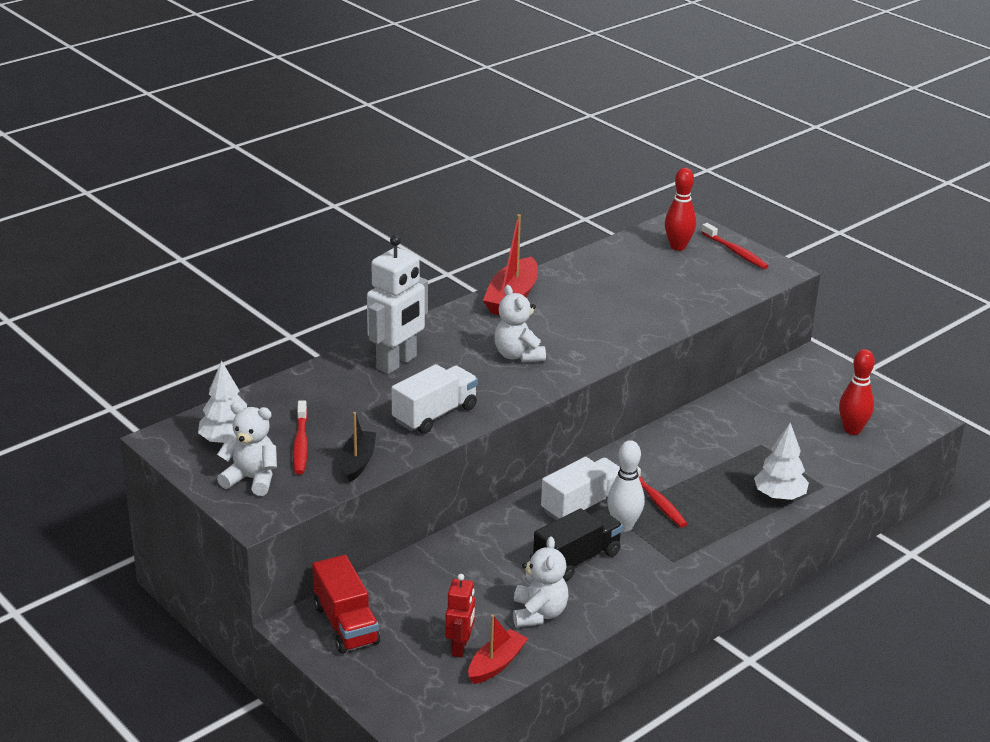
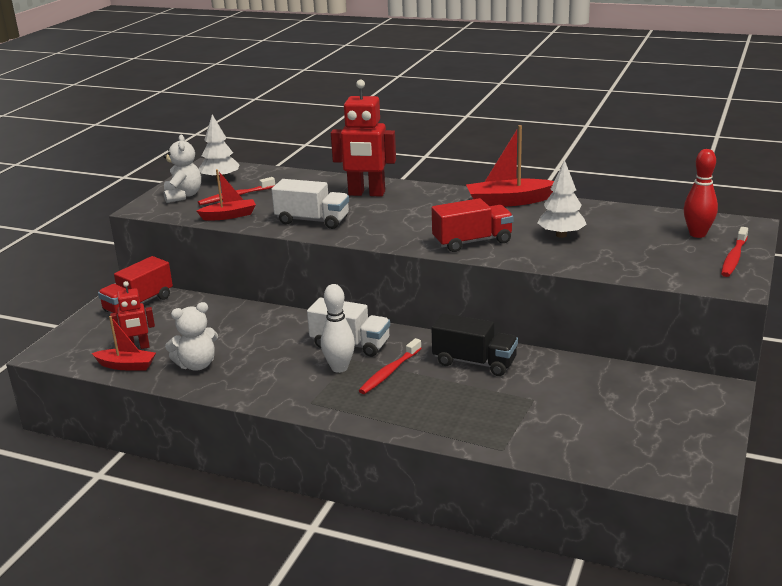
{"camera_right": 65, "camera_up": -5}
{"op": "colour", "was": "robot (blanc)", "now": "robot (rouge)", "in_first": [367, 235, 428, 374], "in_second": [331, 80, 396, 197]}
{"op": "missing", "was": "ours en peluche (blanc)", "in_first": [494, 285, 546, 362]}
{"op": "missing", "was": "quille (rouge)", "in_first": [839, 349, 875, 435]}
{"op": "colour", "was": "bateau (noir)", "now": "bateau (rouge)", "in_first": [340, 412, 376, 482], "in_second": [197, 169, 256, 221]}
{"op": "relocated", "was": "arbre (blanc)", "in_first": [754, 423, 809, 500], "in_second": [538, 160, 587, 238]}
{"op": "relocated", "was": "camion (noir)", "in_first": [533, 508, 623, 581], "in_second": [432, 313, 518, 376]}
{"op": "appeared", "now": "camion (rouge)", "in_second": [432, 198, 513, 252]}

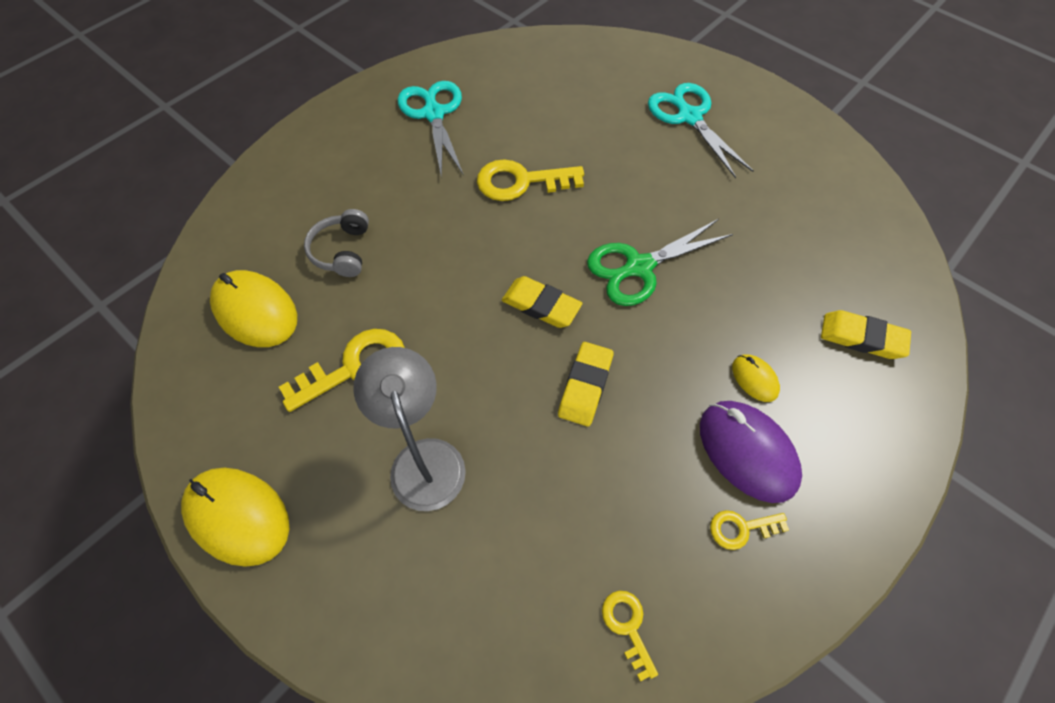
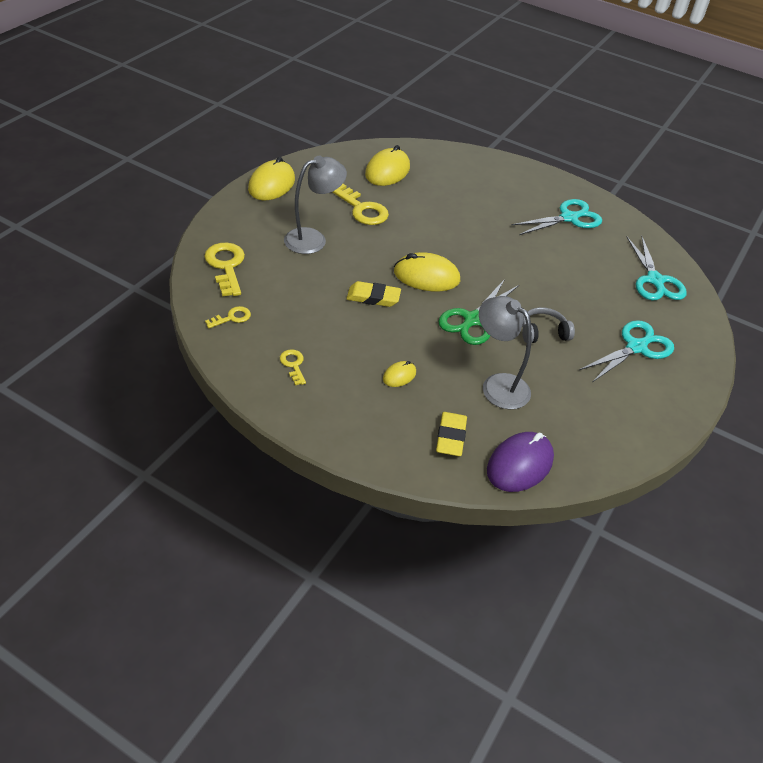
{"camera_right": 75, "camera_up": -15}
{"op": "relocated", "was": "clé (jaune)", "in_first": [477, 159, 584, 201], "in_second": [204, 243, 245, 297]}
{"op": "relocated", "was": "casque audio (gris)", "in_first": [304, 209, 369, 277], "in_second": [522, 307, 575, 343]}
{"op": "spun", "was": "ciseaux (vert)", "in_first": [587, 219, 733, 306], "in_second": [438, 279, 519, 345], "clockwise": -105}
{"op": "exchanged", "was": "gomme (jaune)", "now": "souris (jaune)", "in_first": [502, 276, 582, 328], "in_second": [394, 252, 460, 291]}
{"op": "relocated", "was": "souris (violet)", "in_first": [700, 401, 802, 503], "in_second": [487, 432, 554, 492]}
{"op": "appeared", "now": "ciseaux (turquoise)", "in_second": [627, 237, 687, 300]}
{"op": "appeared", "now": "lampe (gris)", "in_second": [479, 296, 532, 409]}

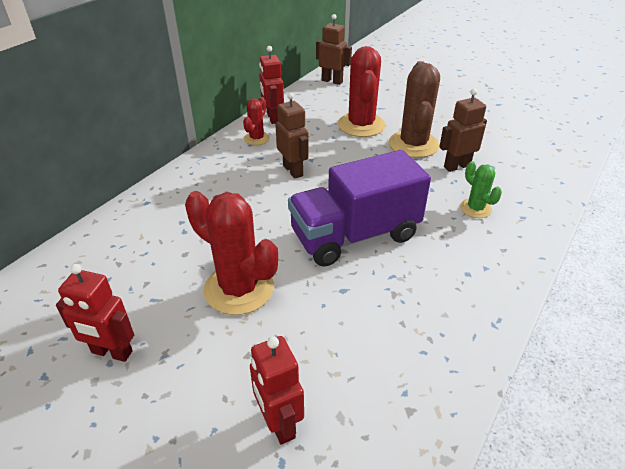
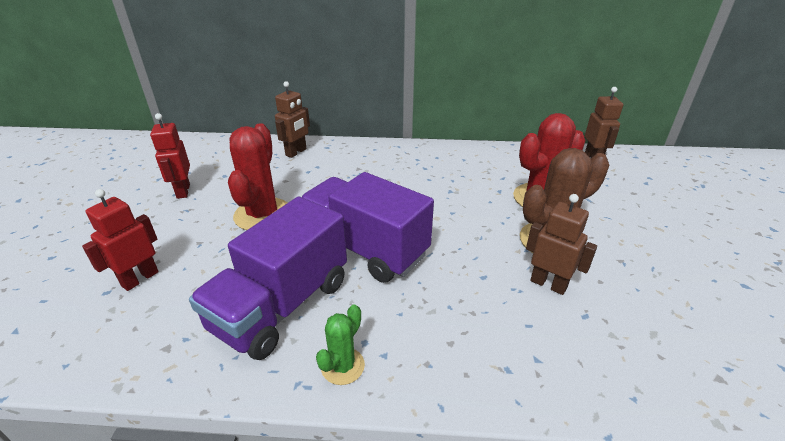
{"camera_right": 60, "camera_up": -5}
{"op": "missing", "was": "robot (rouge)", "in_first": [259, 46, 284, 124]}
{"op": "relocated", "was": "robot (marron)", "in_first": [275, 92, 309, 179], "in_second": [275, 81, 310, 158]}
{"op": "missing", "was": "cactus (rouge)", "in_first": [243, 97, 270, 145]}
{"op": "relocated", "was": "cactus (vert)", "in_first": [460, 161, 502, 218], "in_second": [316, 305, 365, 385]}
{"op": "appeared", "now": "camion (violet)", "in_second": [189, 197, 347, 360]}

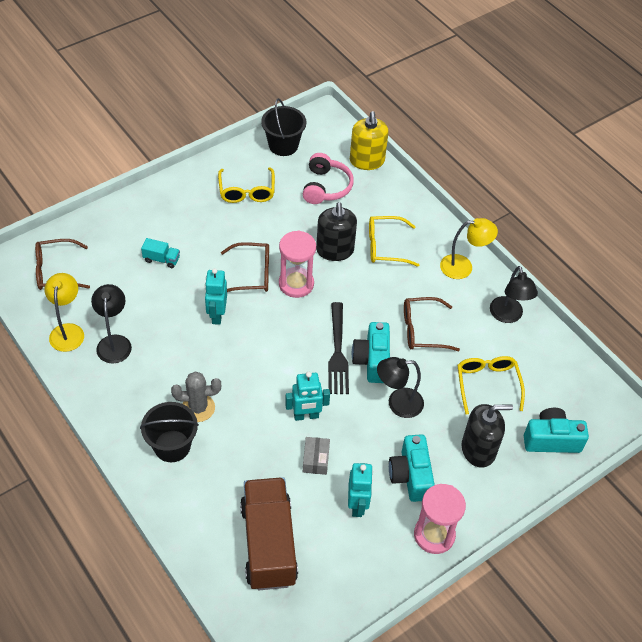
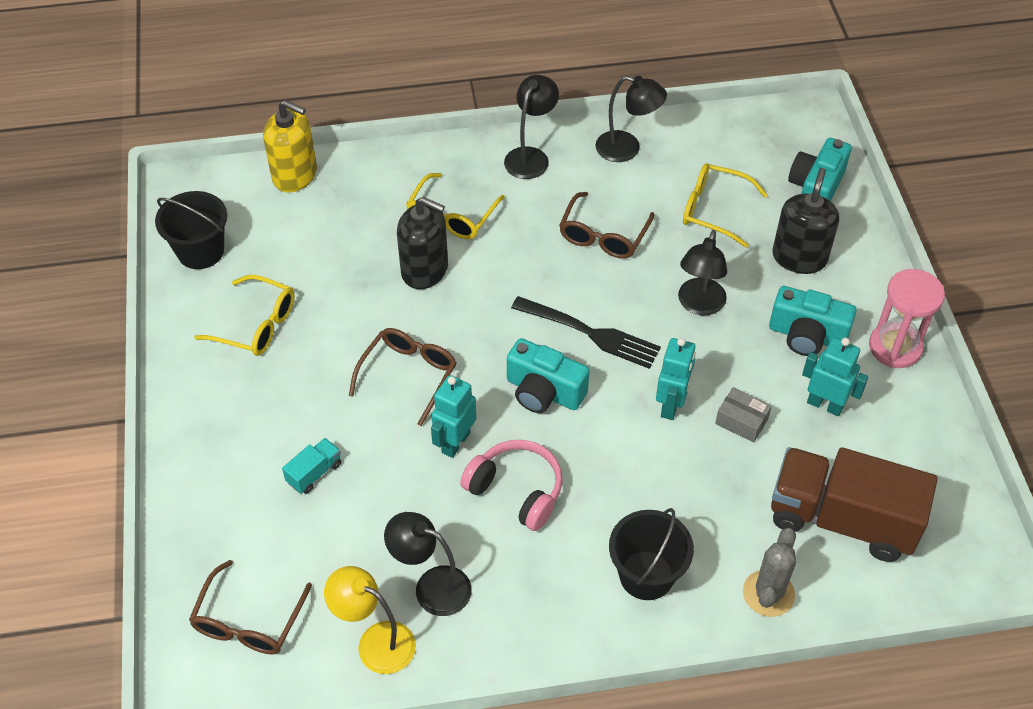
{"camera_right": -60, "camera_up": 0}
{"op": "relocated", "was": "casque audio (rose)", "in_first": [303, 153, 354, 204], "in_second": [460, 440, 563, 531]}
{"op": "colour", "was": "lampe (jaune)", "now": "lampe (noir)", "in_first": [440, 218, 498, 279], "in_second": [504, 75, 559, 179]}
{"op": "missing", "was": "sablier (rose)", "in_first": [279, 230, 316, 298]}
{"op": "spun", "was": "robot (turquoise)", "in_first": [205, 268, 227, 325], "in_second": [431, 375, 476, 458], "clockwise": 90}
{"op": "relocated", "was": "appareil photo (turquoise)", "in_first": [352, 322, 390, 383], "in_second": [507, 338, 589, 413]}
{"op": "relocated", "was": "cactus (gris)", "in_first": [171, 371, 221, 422], "in_second": [743, 528, 796, 617]}

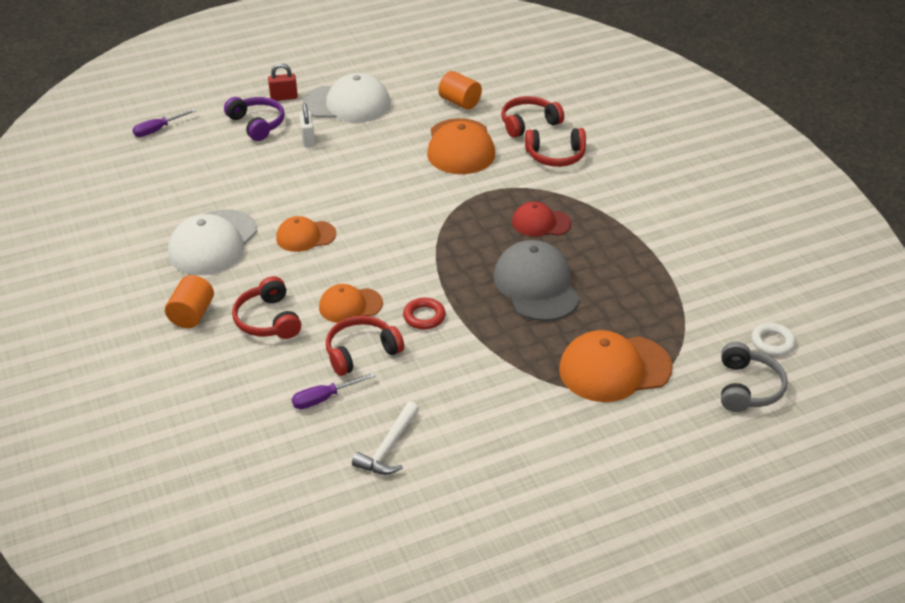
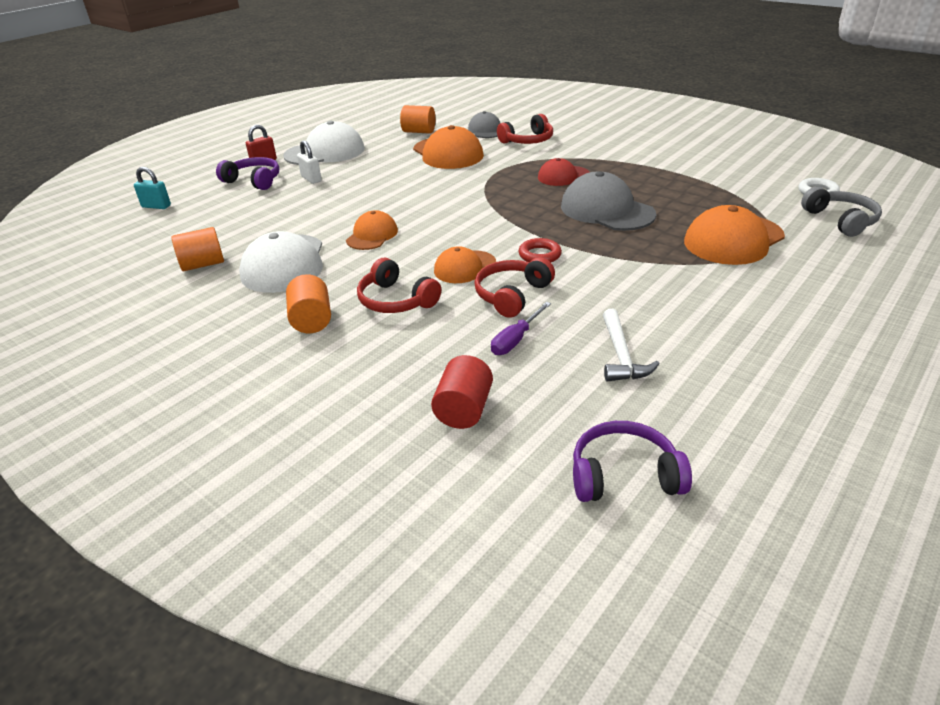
{"camera_right": -25, "camera_up": -5}
{"op": "exchanged", "was": "casque audio (rouge)", "now": "casquette (gris)", "in_first": [501, 96, 564, 138], "in_second": [468, 111, 500, 138]}
{"op": "exchanged", "was": "tournevis (violet)", "now": "cadenas (turquoise)", "in_first": [132, 109, 196, 137], "in_second": [134, 167, 171, 209]}
{"op": "spun", "was": "casquette (orange)", "in_first": [276, 216, 336, 252], "in_second": [346, 210, 398, 250], "clockwise": 150}
{"op": "appeared", "now": "cylindre (orange)", "in_second": [171, 227, 224, 271]}
{"op": "appeared", "now": "cylindre (rouge)", "in_second": [431, 355, 493, 429]}
{"op": "appeared", "now": "casque audio (violet)", "in_second": [573, 421, 692, 502]}

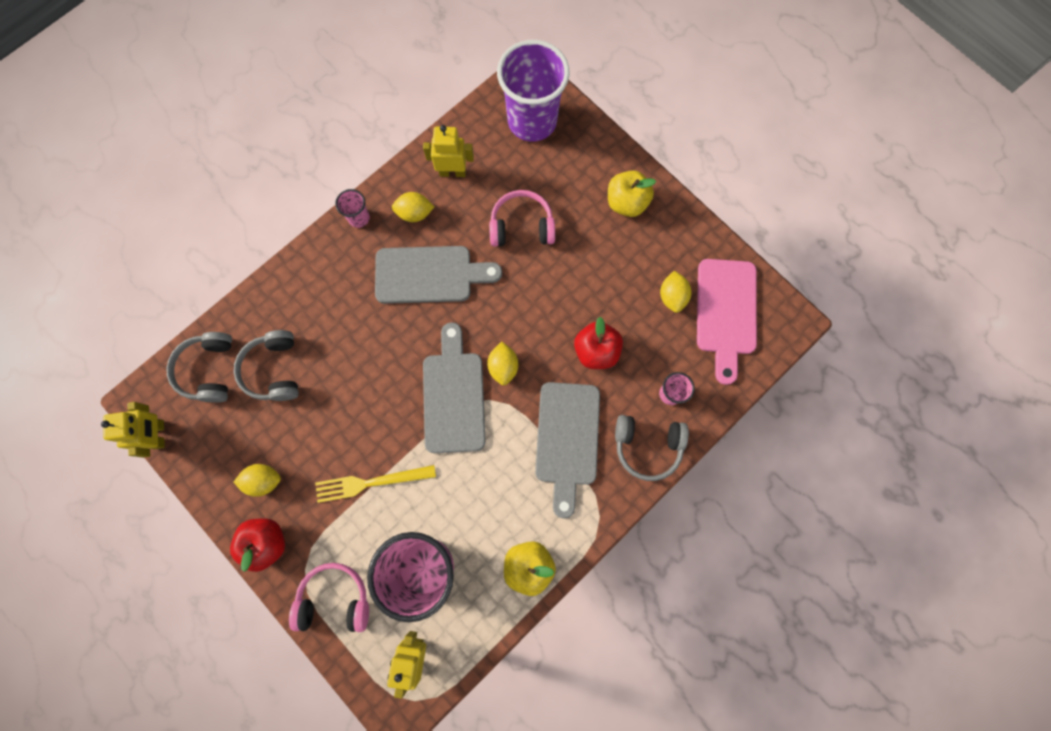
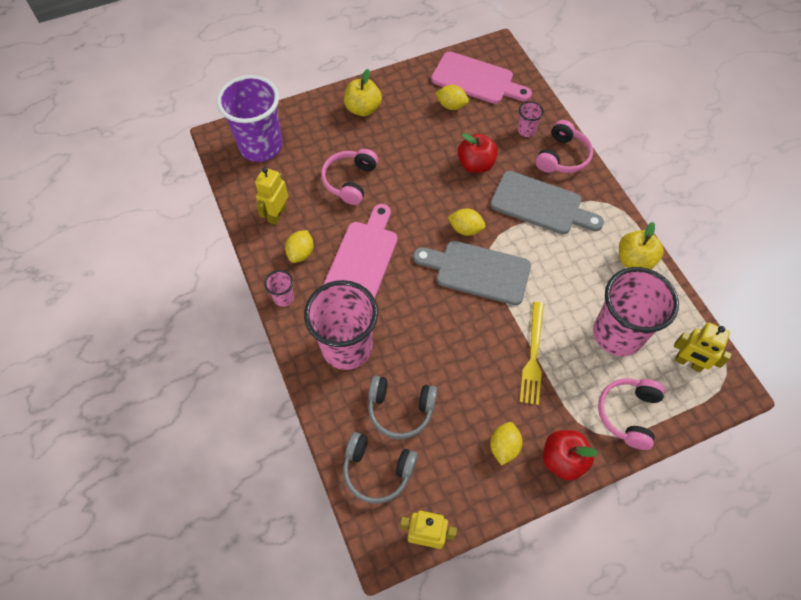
{"camera_right": -70, "camera_up": -15}
{"op": "colour", "was": "planche à découper (gris)", "now": "planche à découper (rose)", "in_first": [375, 246, 502, 304], "in_second": [323, 204, 397, 299]}
{"op": "colour", "was": "casque audio (gris)", "now": "casque audio (rose)", "in_first": [615, 415, 689, 481], "in_second": [535, 120, 593, 173]}
{"op": "appeared", "now": "gobelet (rose)", "in_second": [304, 280, 378, 370]}

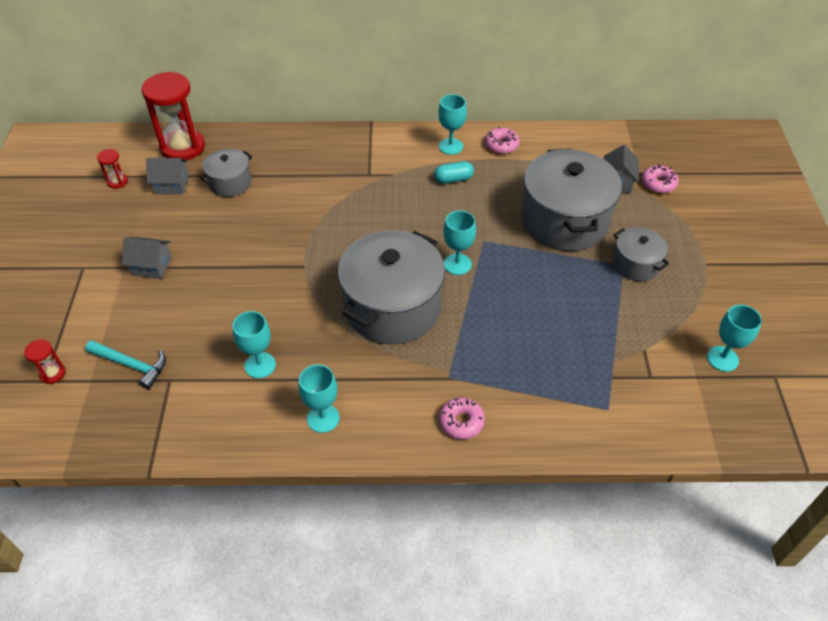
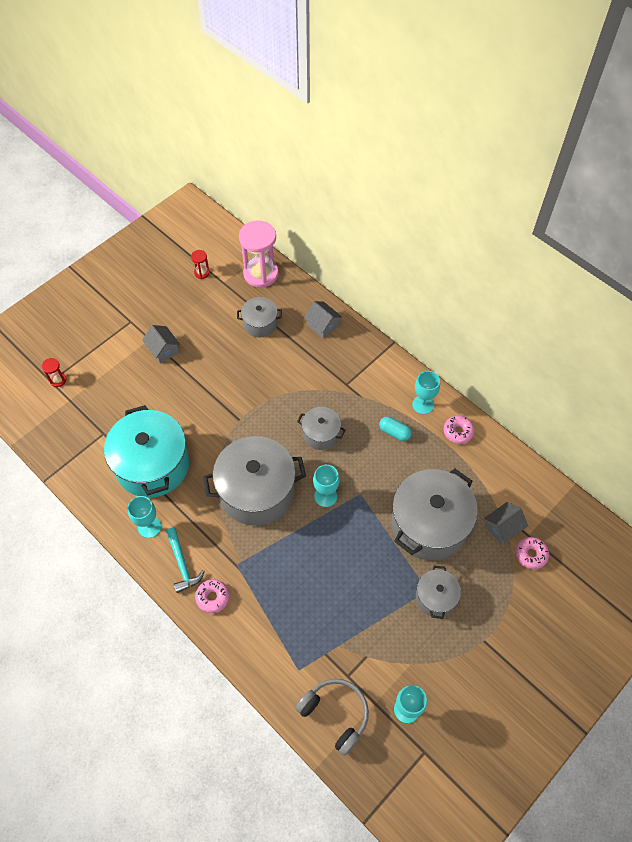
{"camera_right": 45, "camera_up": 10}
{"op": "colour", "was": "sablier (rouge)", "now": "sablier (rose)", "in_first": [141, 72, 205, 160], "in_second": [239, 220, 279, 288]}
{"op": "relocated", "was": "maison (gris)", "in_first": [146, 158, 189, 195], "in_second": [304, 301, 342, 339]}
{"op": "exchanged", "was": "verre à pied (turquoise)", "now": "marmite (turquoise)", "in_first": [232, 311, 276, 378], "in_second": [104, 405, 189, 498]}
{"op": "relocated", "was": "marteau (turquoise)", "in_first": [85, 340, 166, 389], "in_second": [166, 527, 205, 593]}
{"op": "appeared", "now": "marmite (gris)", "in_second": [297, 407, 345, 450]}
{"op": "appeared", "now": "casque audio (gris)", "in_second": [295, 679, 369, 756]}

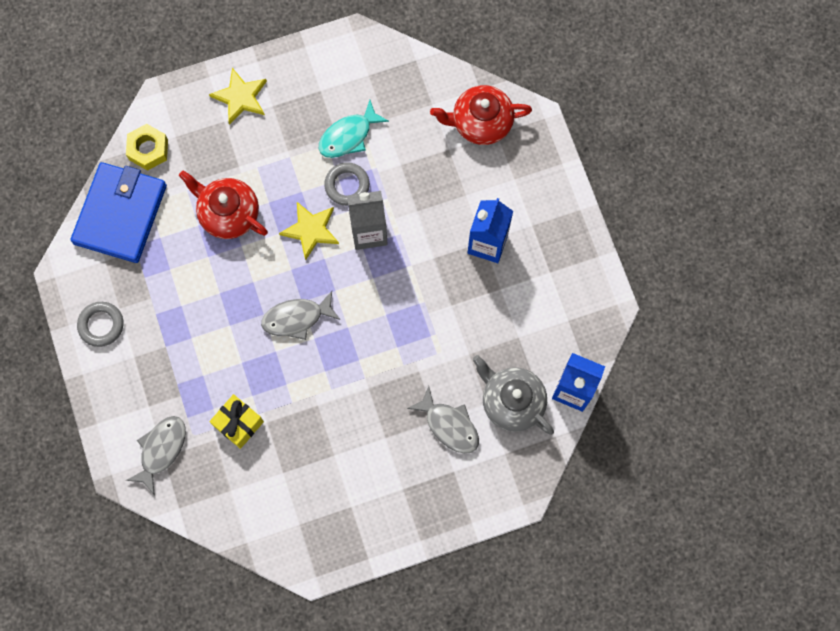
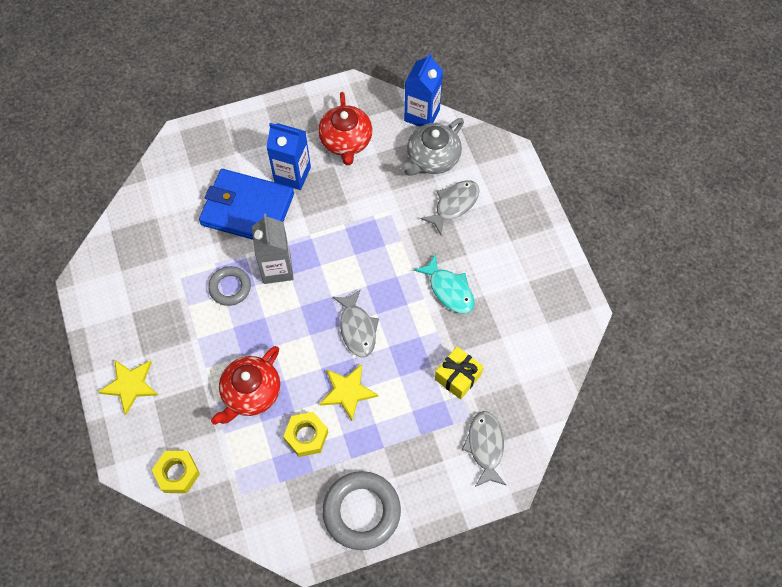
{"camera_right": -90, "camera_up": -10}
{"op": "relocated", "was": "théière (rouge)", "in_first": [430, 85, 532, 145], "in_second": [318, 92, 372, 165]}
{"op": "relocated", "was": "poisson (turquoise)", "in_first": [319, 100, 389, 158], "in_second": [414, 254, 474, 314]}
{"op": "relocated", "was": "portefeuille (bleu)", "in_first": [71, 162, 167, 263], "in_second": [199, 169, 294, 240]}
{"op": "relocated", "was": "étoile (jaune)", "in_first": [279, 202, 339, 261], "in_second": [320, 364, 378, 421]}
{"op": "size", "was": "anneau (gris)", "in_first": [77, 302, 124, 347], "in_second": [322, 471, 401, 550], "ratio": 1.67}
{"op": "spun", "was": "poisson (gris)", "in_first": [126, 416, 186, 494], "in_second": [462, 411, 506, 487], "clockwise": 60}
{"op": "appeared", "now": "écrou (jaune)", "in_second": [283, 412, 328, 457]}

